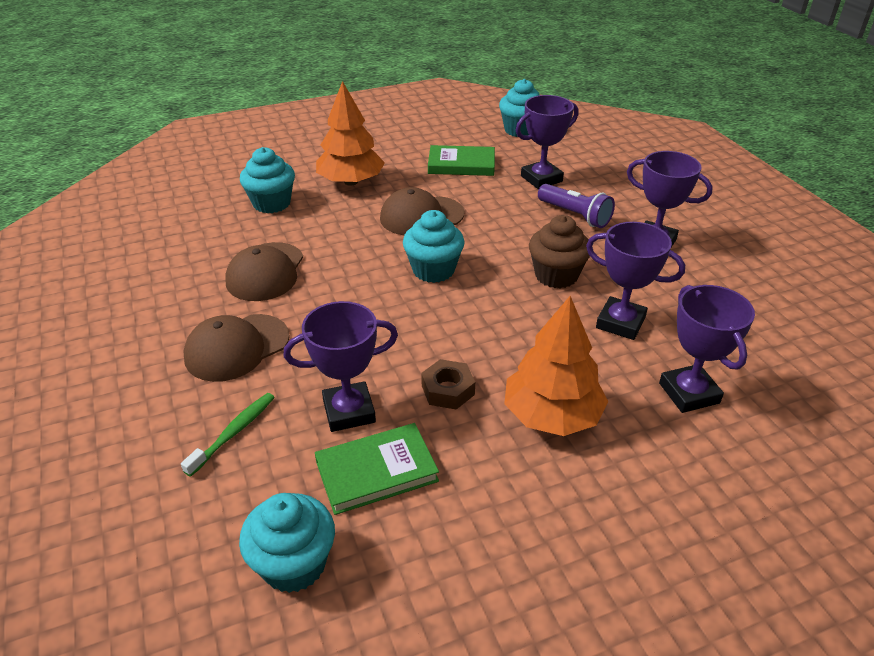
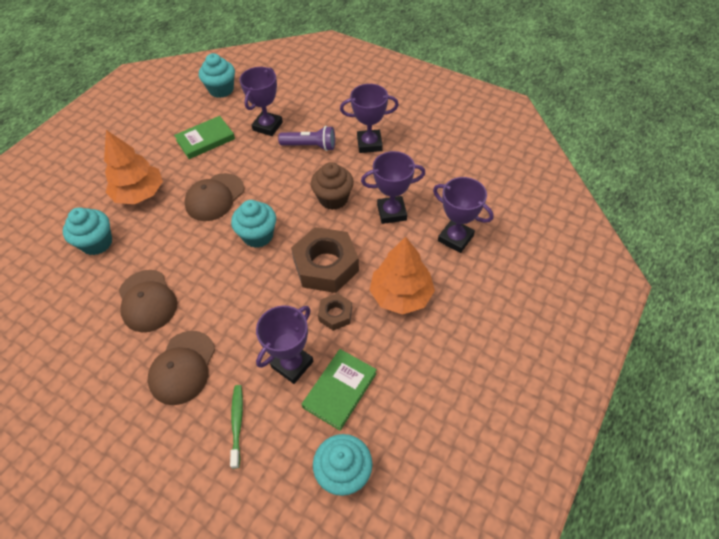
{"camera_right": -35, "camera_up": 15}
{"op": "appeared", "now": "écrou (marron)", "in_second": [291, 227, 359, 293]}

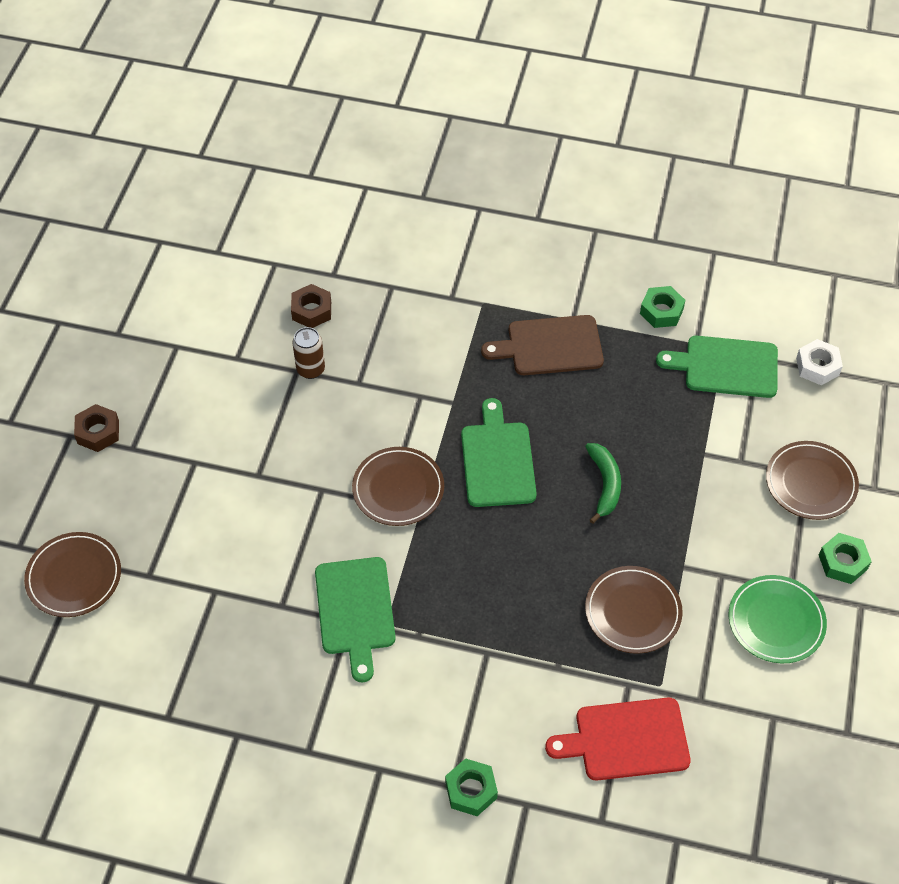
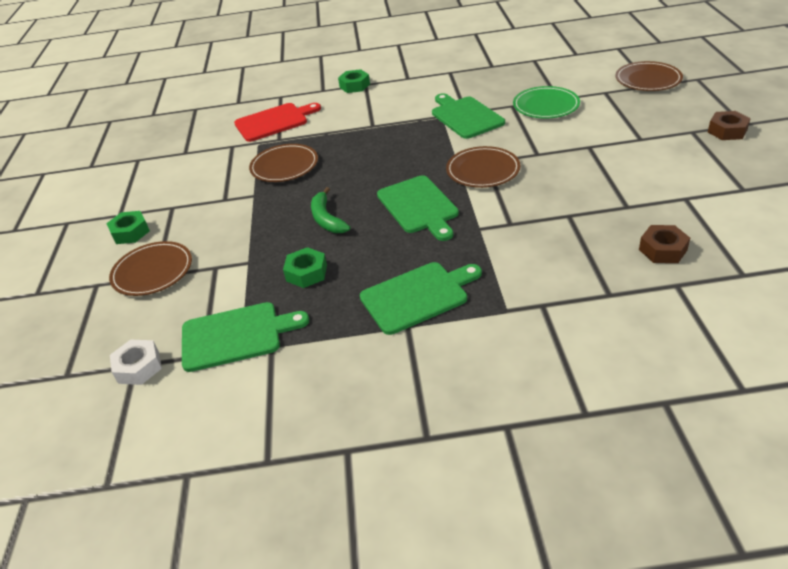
{"camera_right": 165, "camera_up": -15}
{"op": "relocated", "was": "écrou (vert)", "in_first": [640, 286, 685, 328], "in_second": [283, 247, 327, 288]}
{"op": "colour", "was": "planche à découper (marron)", "now": "planche à découper (vert)", "in_first": [481, 315, 604, 375], "in_second": [360, 262, 482, 335]}
{"op": "missing", "was": "canette (marron)", "in_first": [292, 327, 325, 379]}
{"op": "relocated", "was": "assiette (vert)", "in_first": [729, 575, 827, 663], "in_second": [513, 86, 580, 119]}

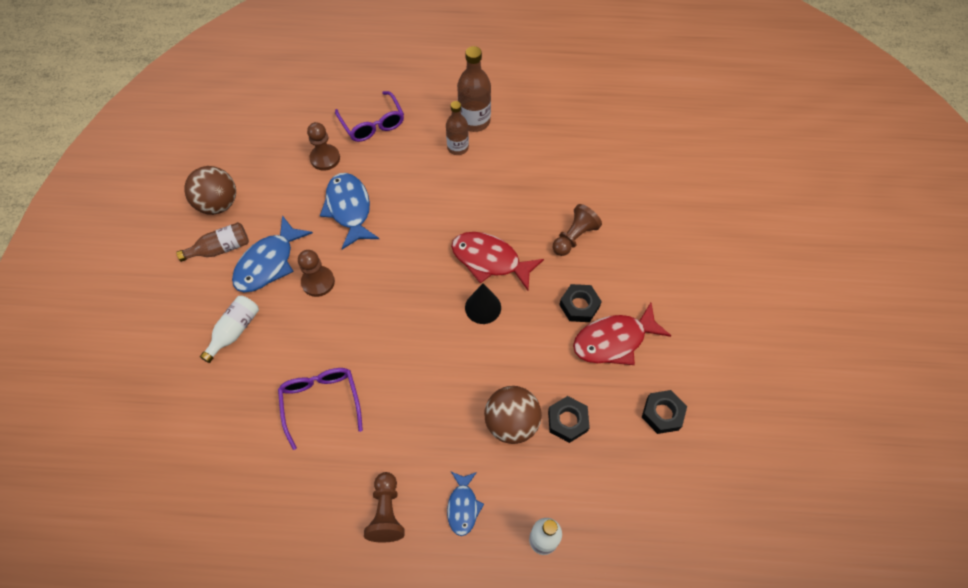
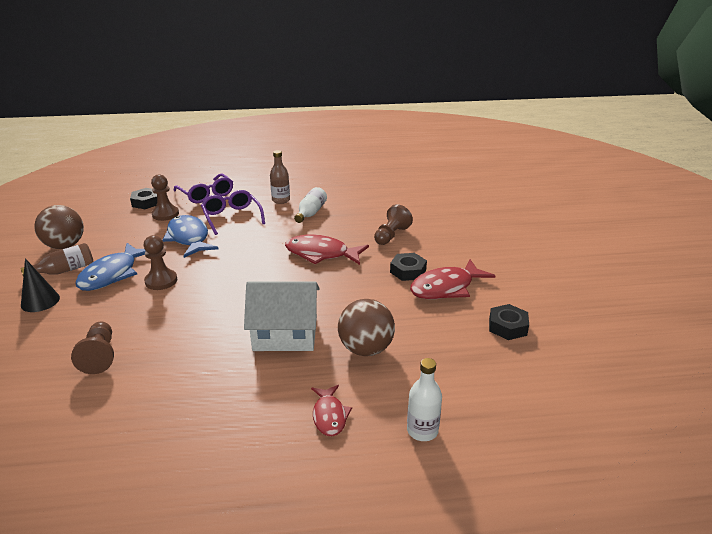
{"camera_right": -10, "camera_up": -30}
{"op": "missing", "was": "bouteille (marron)", "in_first": [457, 46, 491, 132]}
{"op": "relocated", "was": "cône (noir)", "in_first": [465, 283, 501, 324], "in_second": [21, 258, 60, 312]}
{"op": "relocated", "was": "bouteille (blanc)", "in_first": [200, 295, 259, 363], "in_second": [294, 187, 327, 223]}
{"op": "relocated", "was": "lunettes (violet)", "in_first": [278, 368, 363, 450], "in_second": [201, 190, 265, 235]}
{"op": "relocated", "was": "écrou (noir)", "in_first": [548, 396, 590, 443], "in_second": [130, 188, 157, 209]}
{"op": "relocated", "was": "pion (marron)", "in_first": [364, 472, 404, 543], "in_second": [71, 322, 114, 374]}
{"op": "colour", "was": "poisson (bleu)", "now": "poisson (rouge)", "in_first": [447, 472, 484, 536], "in_second": [311, 385, 352, 436]}
{"op": "appeared", "now": "maison (blanc)", "in_second": [244, 282, 320, 351]}

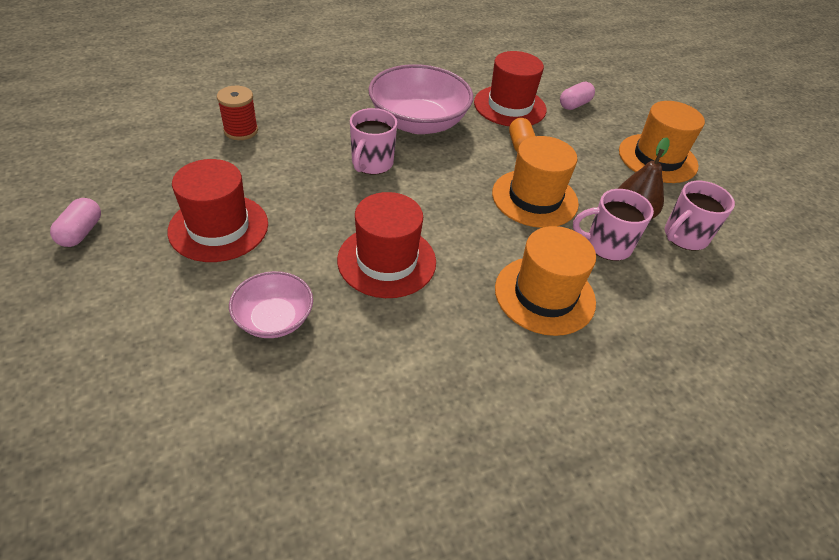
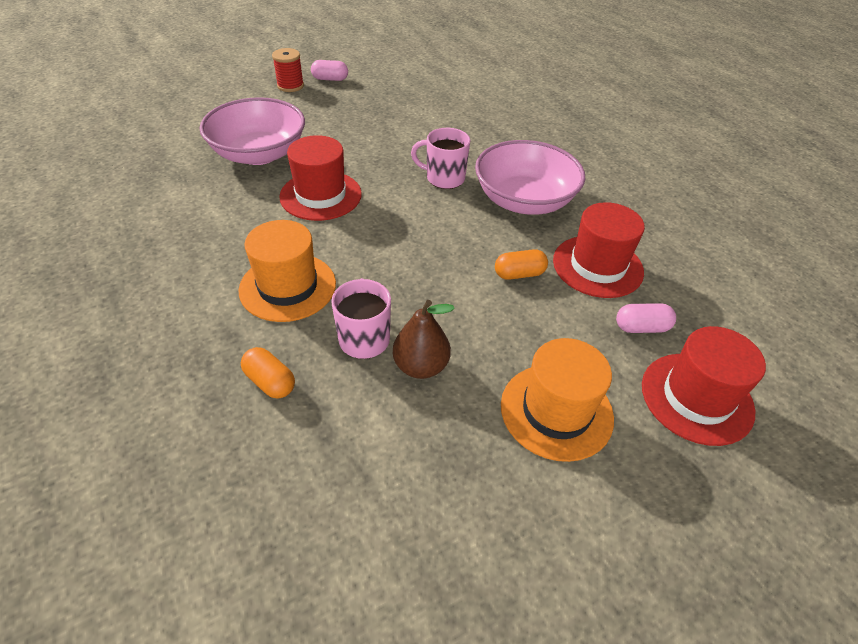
{"camera_right": 85, "camera_up": 0}
{"op": "spun", "was": "gélule (rose)", "in_first": [560, 82, 595, 110], "in_second": [616, 303, 676, 333], "clockwise": -45}
{"op": "relocated", "was": "bobine (rouge)", "in_first": [217, 86, 258, 140], "in_second": [272, 48, 304, 92]}
{"op": "missing", "was": "chapeau (orange)", "in_first": [492, 136, 579, 228]}
{"op": "relocated", "was": "chapeau (rouge)", "in_first": [167, 159, 268, 262], "in_second": [642, 326, 766, 446]}
{"op": "missing", "was": "tasse (rose)", "in_first": [665, 181, 735, 251]}
{"op": "size", "was": "bol (rose)", "in_first": [229, 271, 313, 338], "in_second": [200, 97, 305, 165], "ratio": 1.8}
{"op": "appeared", "now": "gélule (orange)", "in_second": [241, 347, 295, 398]}

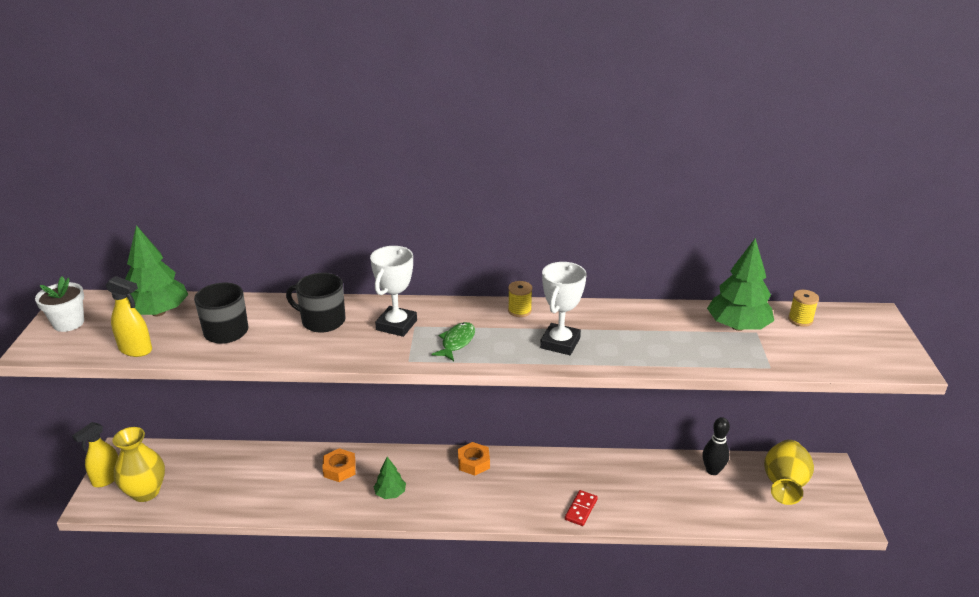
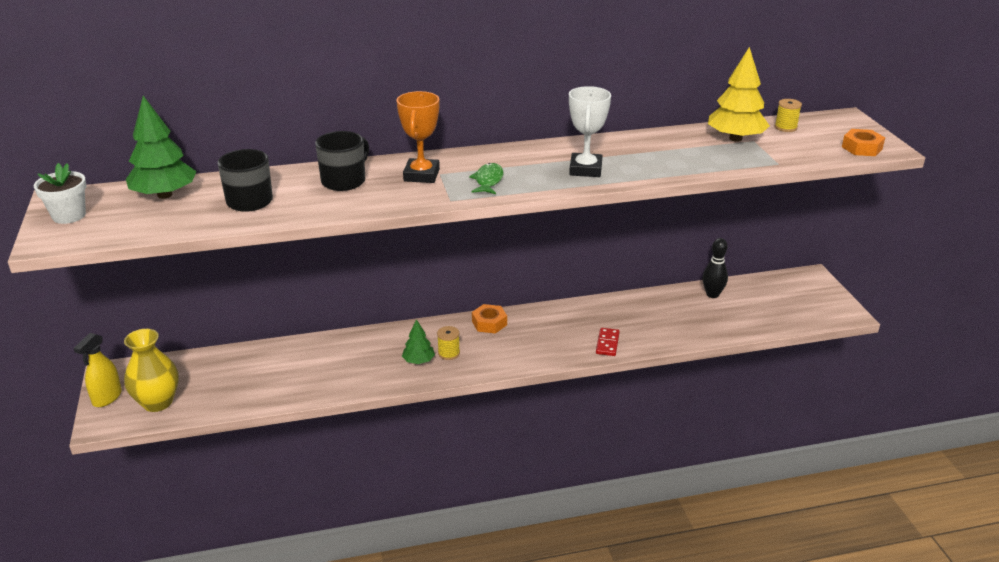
{"camera_right": -15, "camera_up": 0}
{"op": "colour", "was": "arbre (vert)", "now": "arbre (jaune)", "in_first": [707, 238, 774, 331], "in_second": [708, 47, 770, 142]}
{"op": "colour", "was": "trophée (blanc)", "now": "trophée (orange)", "in_first": [370, 246, 417, 337], "in_second": [396, 91, 440, 183]}
{"op": "spun", "was": "tasse (noir)", "in_first": [286, 273, 345, 332], "in_second": [315, 131, 369, 191], "clockwise": 120}
{"op": "missing", "was": "vaporisateur (jaune)", "in_first": [106, 276, 152, 357]}
{"op": "relocated", "was": "bobine (jaune)", "in_first": [508, 281, 532, 317], "in_second": [437, 326, 460, 360]}
{"op": "missing", "was": "vase (jaune)", "in_first": [764, 440, 814, 505]}
{"op": "relocated", "was": "écrou (orange)", "in_first": [322, 448, 356, 482], "in_second": [842, 129, 885, 156]}

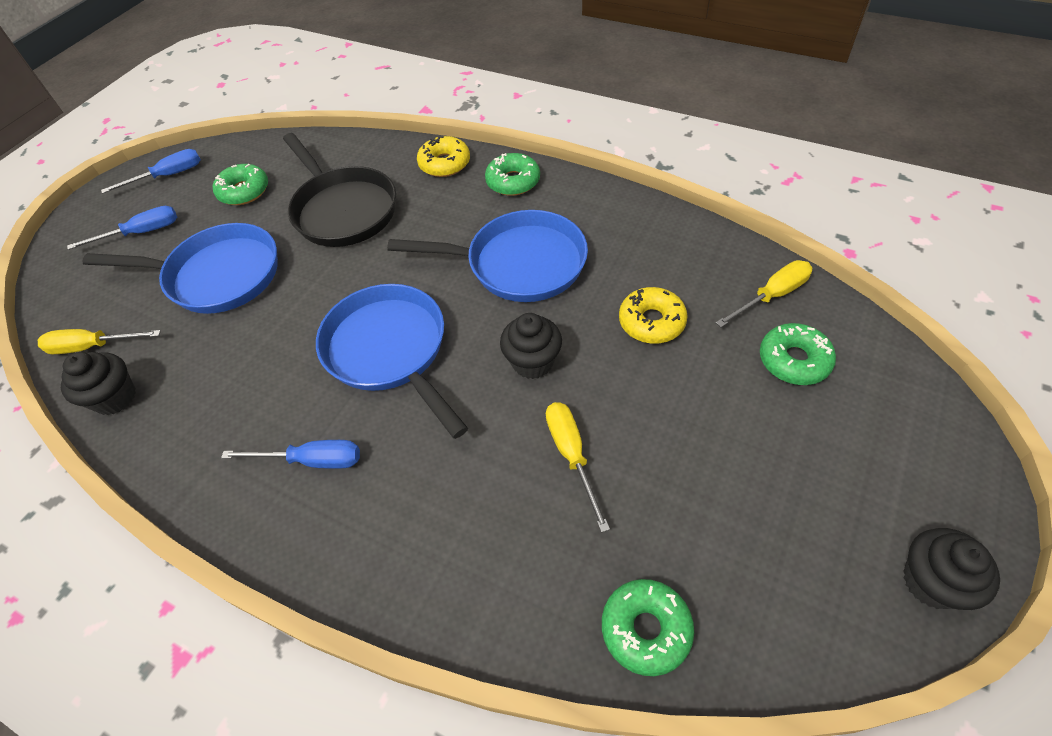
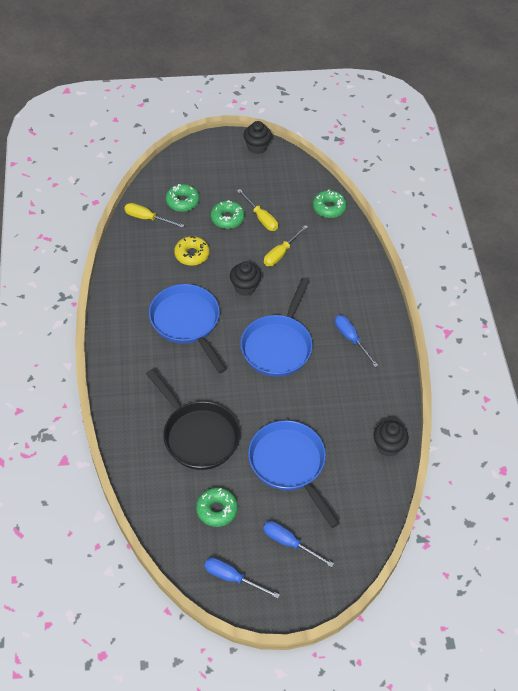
{"camera_right": -130, "camera_up": 0}
{"op": "spun", "was": "poêle (noir)", "in_first": [283, 133, 396, 247], "in_second": [146, 369, 240, 470], "clockwise": 120}
{"op": "missing", "was": "beignet (jaune)", "in_first": [417, 135, 470, 177]}
{"op": "relocated", "was": "beignet (vert)", "in_first": [485, 153, 540, 196], "in_second": [211, 200, 245, 229]}
{"op": "relocated", "was": "tournevis (jaune)", "in_first": [38, 329, 161, 354], "in_second": [237, 189, 278, 231]}

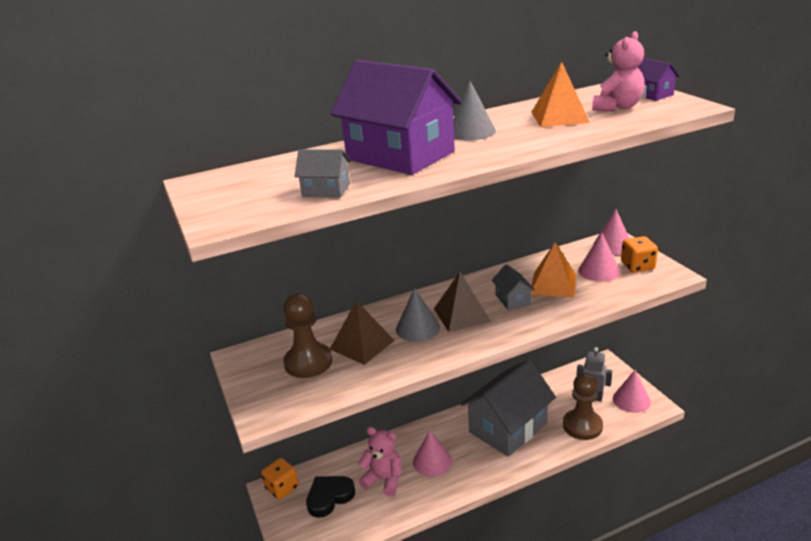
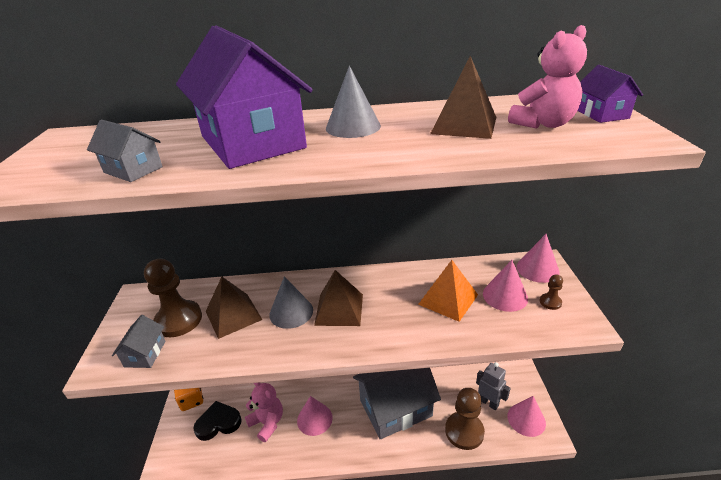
{"camera_right": 20, "camera_up": 5}
{"op": "colour", "was": "pyramide (orange)", "now": "pyramide (marron)", "in_first": [531, 62, 590, 127], "in_second": [430, 56, 496, 139]}
{"op": "exchanged", "was": "dé (orange)", "now": "pion (marron)", "in_first": [621, 236, 658, 273], "in_second": [540, 274, 563, 310]}
{"op": "relocated", "was": "maison (gris)", "in_first": [492, 264, 535, 310], "in_second": [112, 315, 166, 368]}

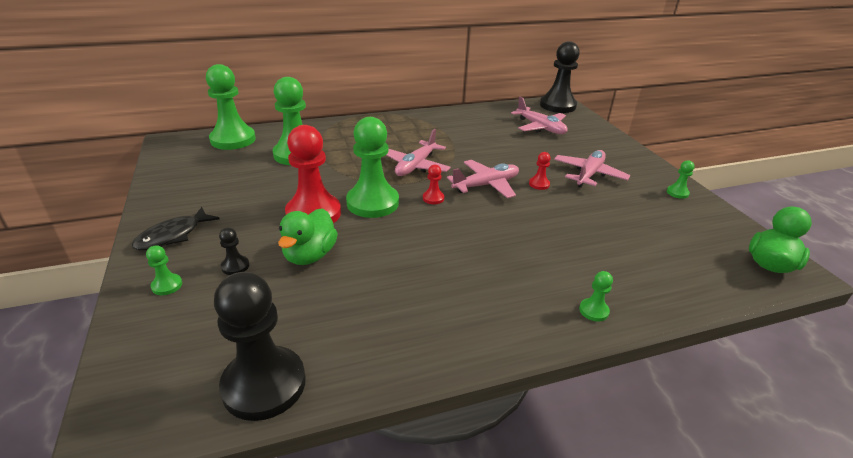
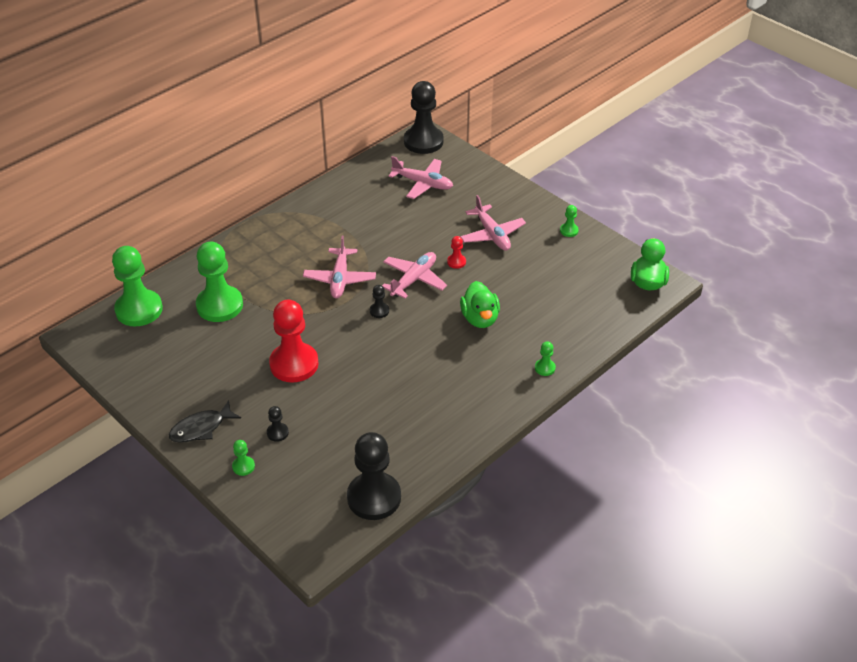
{"camera_right": -25, "camera_up": 10}
{"op": "missing", "was": "pion (vert)", "in_first": [346, 117, 399, 218]}
{"op": "spun", "was": "avion (rose)", "in_first": [554, 150, 630, 188], "in_second": [460, 195, 526, 251], "clockwise": 150}
{"op": "colour", "was": "pion (rouge)", "now": "pion (noir)", "in_first": [423, 164, 444, 204], "in_second": [370, 285, 389, 318]}
{"op": "spun", "was": "poisson (noir)", "in_first": [132, 207, 220, 250], "in_second": [169, 400, 241, 443], "clockwise": 45}
{"op": "relocated", "was": "canard (vert)", "in_first": [278, 208, 338, 265], "in_second": [460, 281, 500, 328]}

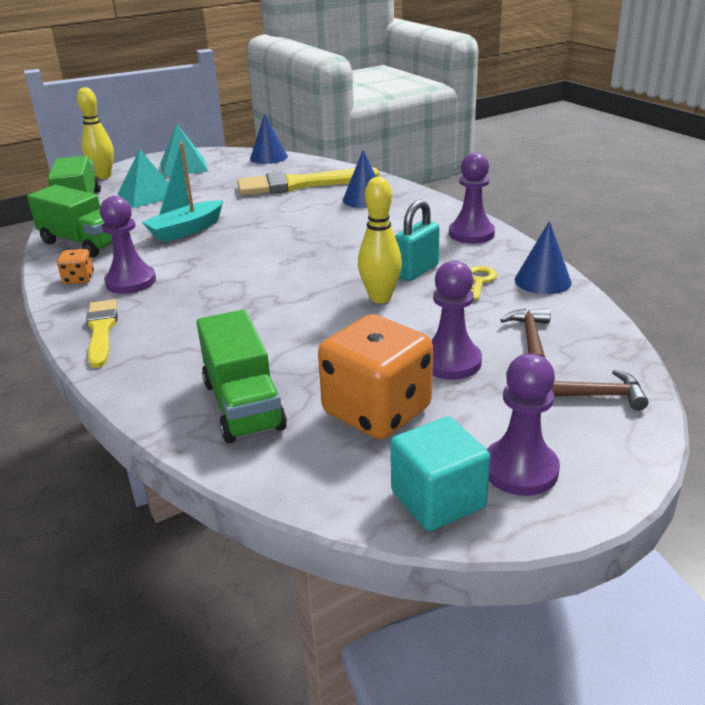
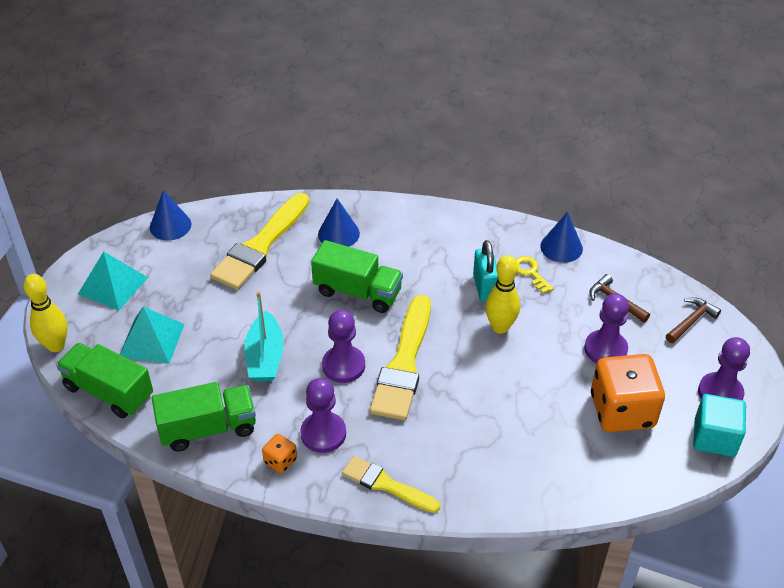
{"camera_right": -50, "camera_up": 15}
{"op": "relocated", "was": "pion (violet)", "in_first": [449, 152, 495, 244], "in_second": [322, 310, 365, 383]}
{"op": "relocated", "was": "camion (vert)", "in_first": [196, 310, 287, 443], "in_second": [311, 240, 403, 313]}
{"op": "appeared", "now": "pinceau (jaune)", "in_second": [370, 295, 431, 420]}

